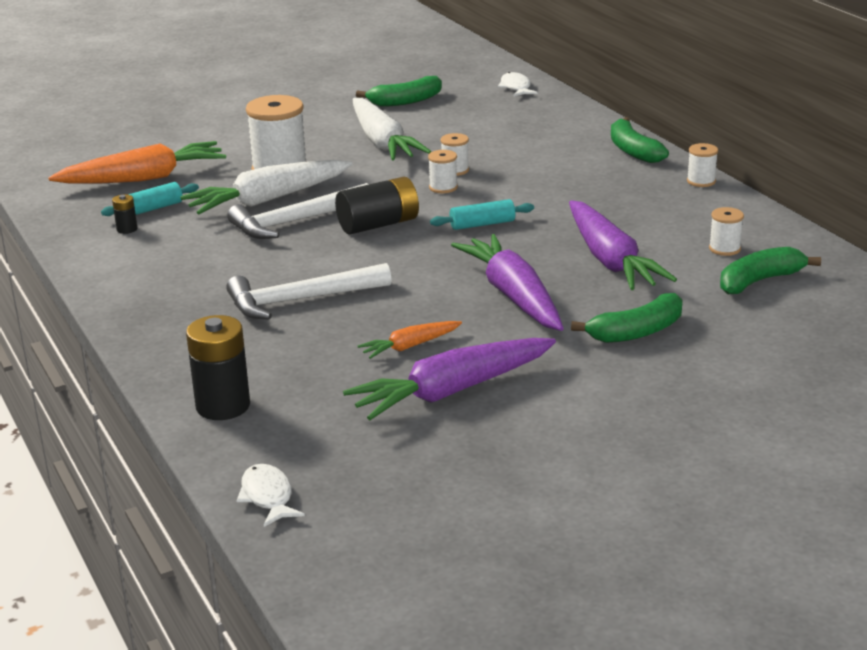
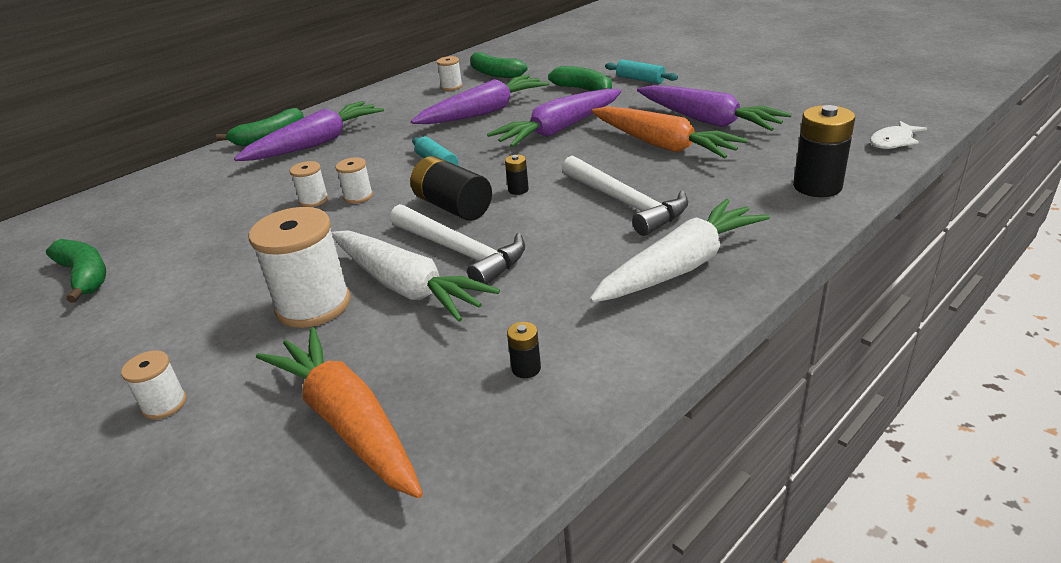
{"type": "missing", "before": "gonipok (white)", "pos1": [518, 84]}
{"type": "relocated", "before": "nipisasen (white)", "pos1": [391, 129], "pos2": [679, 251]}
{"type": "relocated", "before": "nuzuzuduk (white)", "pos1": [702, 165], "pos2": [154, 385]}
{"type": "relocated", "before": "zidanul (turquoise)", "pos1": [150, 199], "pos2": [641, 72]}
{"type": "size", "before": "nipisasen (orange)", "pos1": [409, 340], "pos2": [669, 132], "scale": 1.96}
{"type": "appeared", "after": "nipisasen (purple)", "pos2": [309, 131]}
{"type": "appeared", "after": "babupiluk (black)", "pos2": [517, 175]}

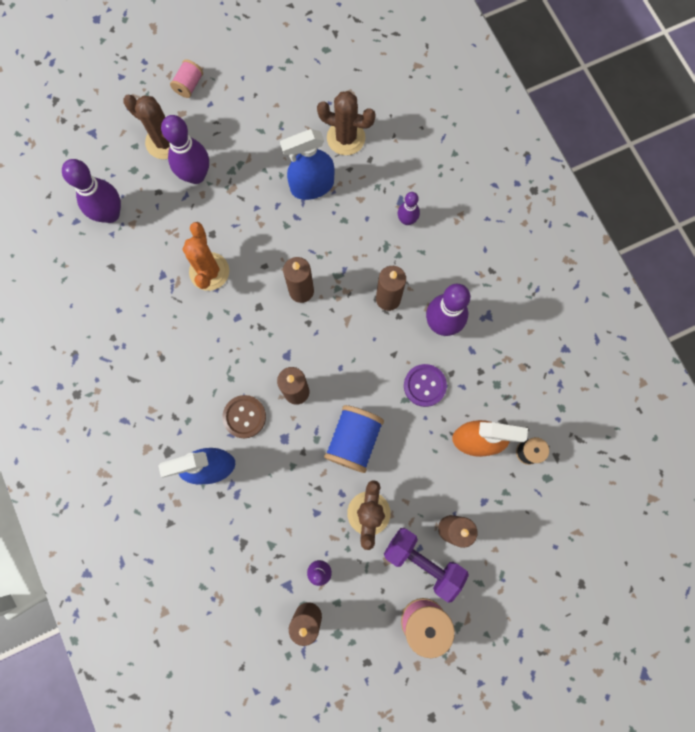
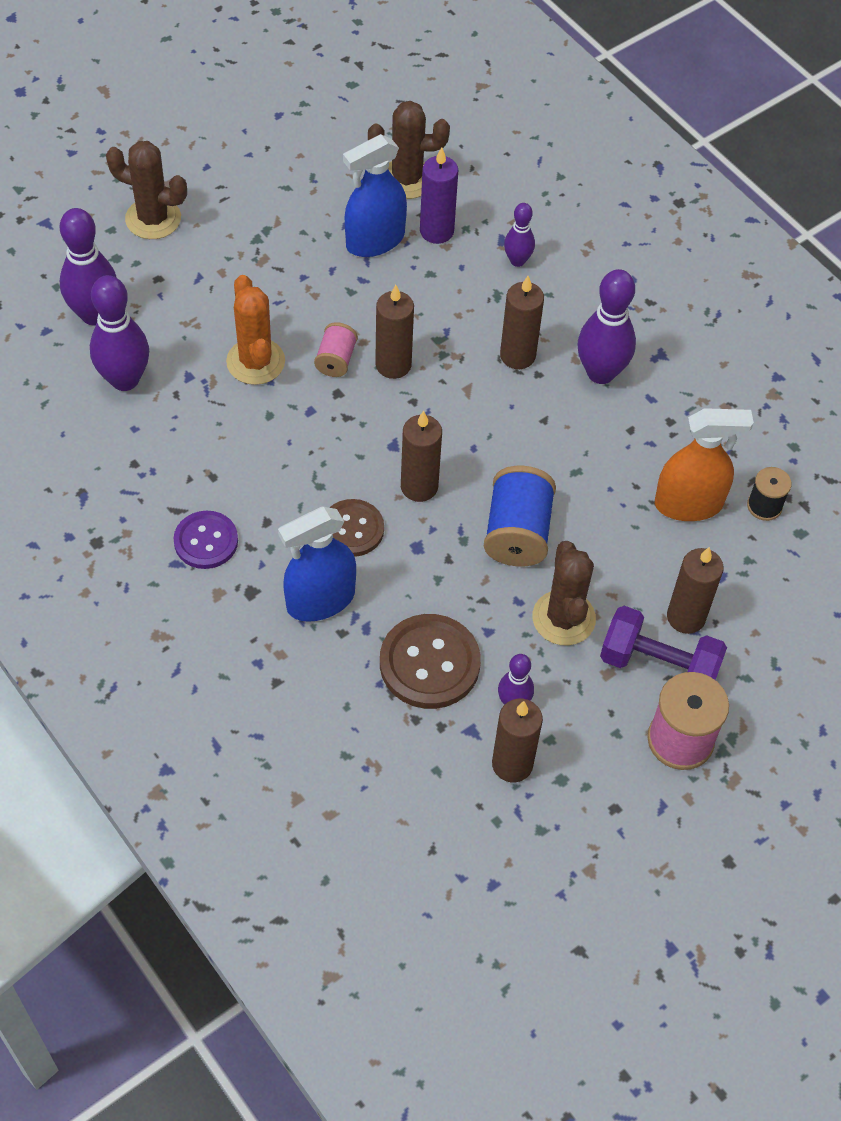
{"type": "relocated", "before": "nuzuzuduk (pink)", "pos1": [186, 78], "pos2": [336, 349]}
{"type": "relocated", "before": "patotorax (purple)", "pos1": [185, 149], "pos2": [119, 333]}
{"type": "relocated", "before": "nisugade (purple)", "pos1": [425, 385], "pos2": [206, 540]}
{"type": "appeared", "after": "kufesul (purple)", "pos2": [439, 195]}
{"type": "appeared", "after": "nisugade (brown)", "pos2": [430, 661]}

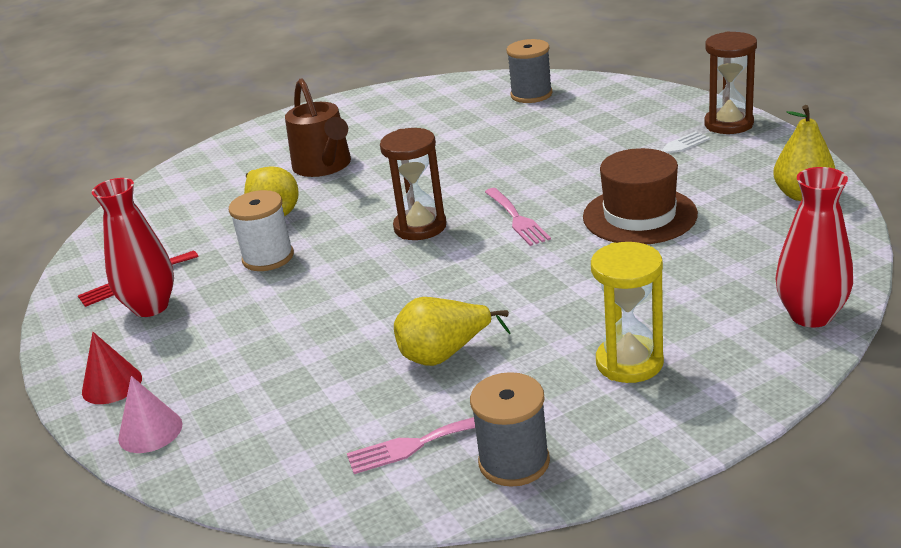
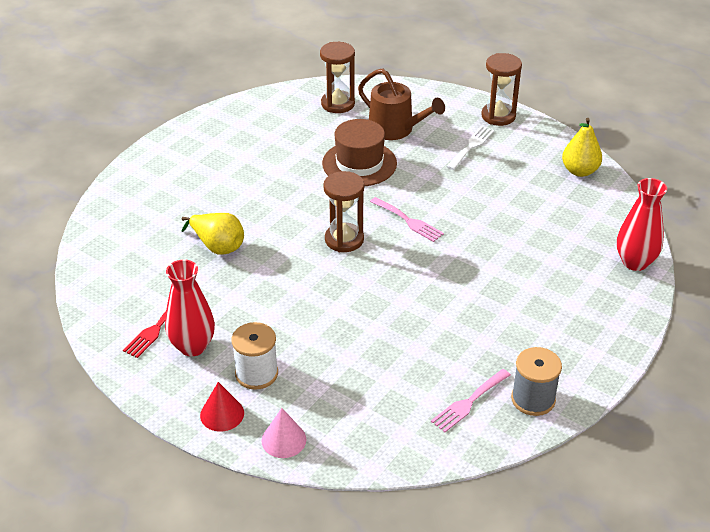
{"type": "exchanged", "before": "nuzuzuduk (grey)", "after": "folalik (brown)", "pos1": [529, 71], "pos2": [337, 77]}
{"type": "relocated", "before": "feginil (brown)", "pos1": [318, 127], "pos2": [401, 104]}
{"type": "relocated", "before": "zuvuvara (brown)", "pos1": [640, 196], "pos2": [359, 152]}
{"type": "relocated", "before": "nuzuzuduk (white)", "pos1": [261, 230], "pos2": [255, 356]}
{"type": "missing", "before": "folalik (yellow)", "pos1": [627, 312]}
{"type": "missing", "before": "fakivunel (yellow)", "pos1": [452, 331]}

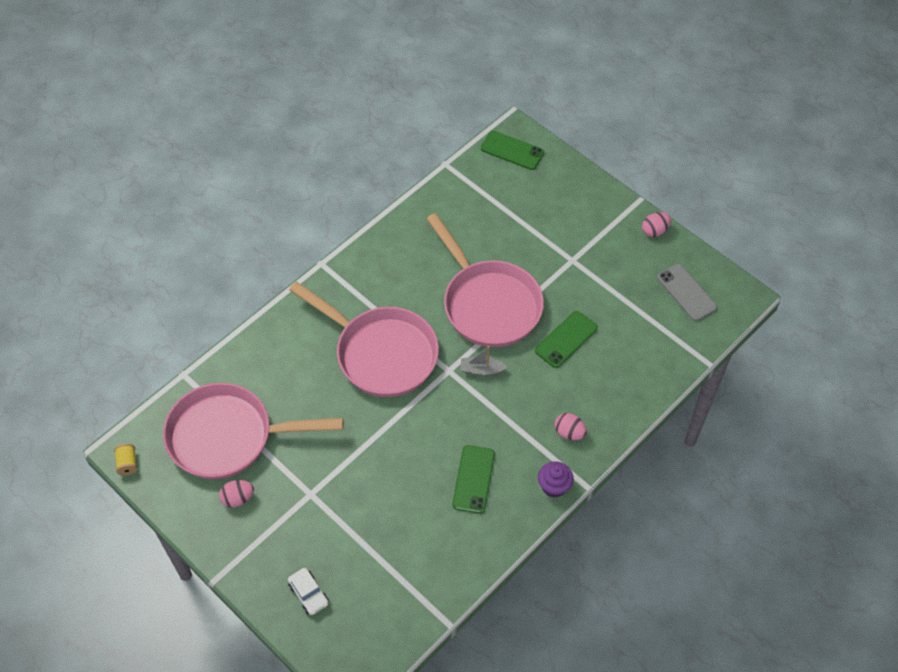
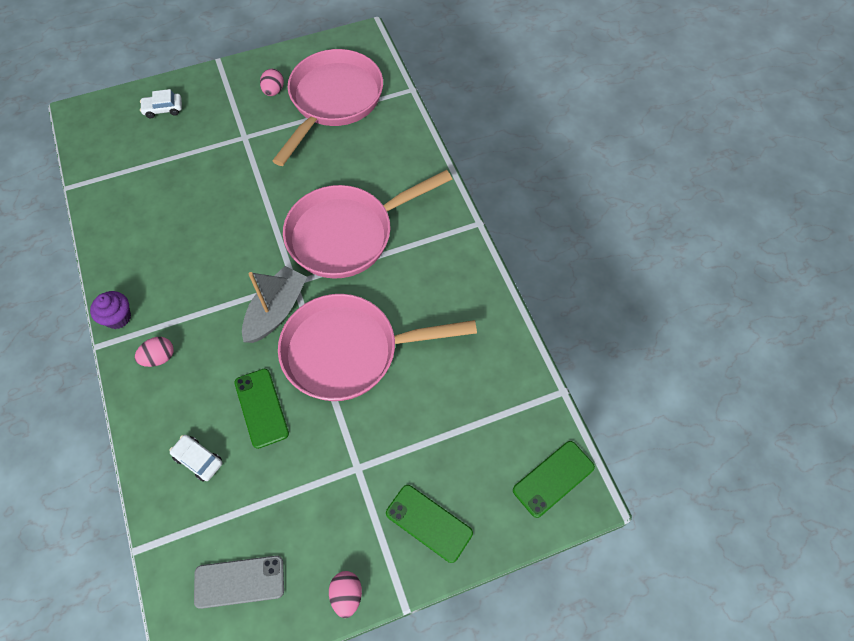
{"type": "size", "before": "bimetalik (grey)", "pos1": [484, 361], "pos2": [274, 304], "scale": 1.74}
{"type": "missing", "before": "nuzuzuduk (yellow)", "pos1": [125, 459]}
{"type": "relocated", "before": "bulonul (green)", "pos1": [473, 479], "pos2": [429, 524]}
{"type": "appeared", "after": "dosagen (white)", "pos2": [196, 458]}

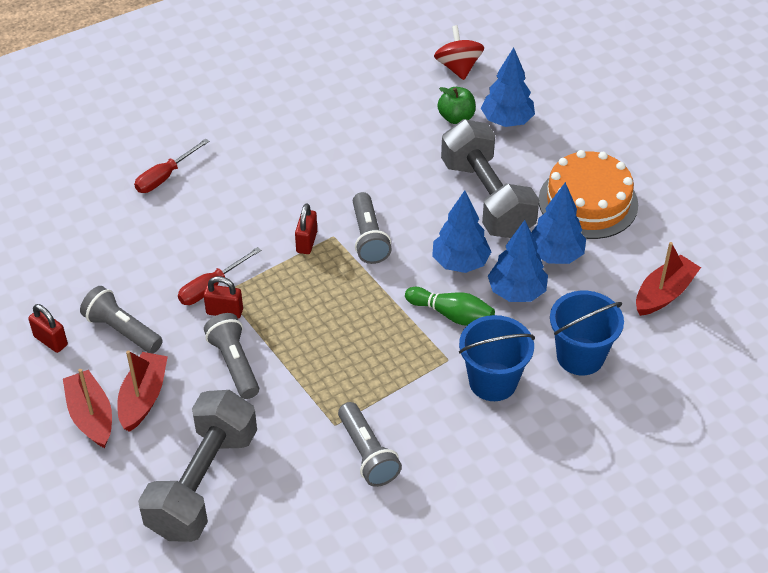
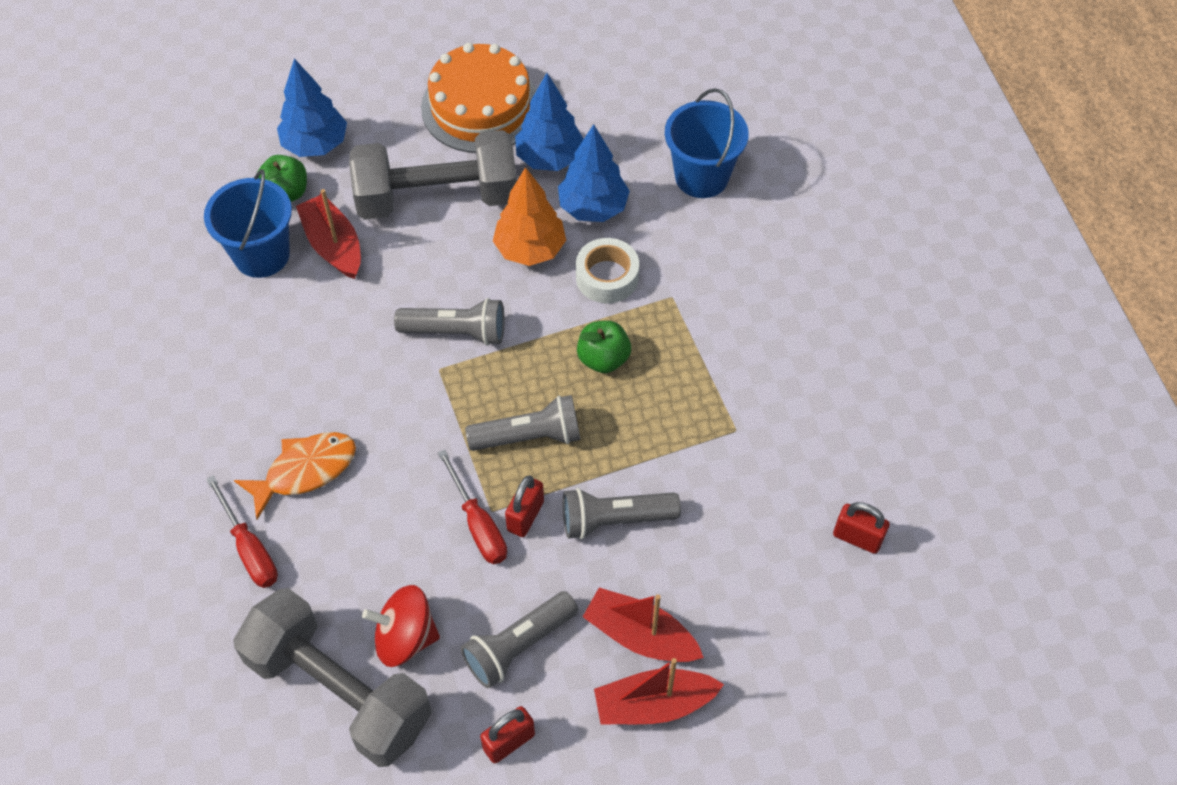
{"type": "relocated", "before": "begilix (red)", "pos1": [459, 52], "pos2": [401, 626]}
{"type": "colour", "before": "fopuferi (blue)", "after": "fopuferi (orange)", "pos1": [461, 231], "pos2": [529, 216]}
{"type": "relocated", "before": "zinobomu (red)", "pos1": [306, 228], "pos2": [861, 528]}
{"type": "relocated", "before": "bimetalik (red)", "pos1": [668, 279], "pos2": [328, 234]}
{"type": "exchanged", "before": "patotorax (green)", "after": "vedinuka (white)", "pos1": [450, 306], "pos2": [607, 270]}
{"type": "relocated", "before": "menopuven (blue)", "pos1": [497, 358], "pos2": [248, 223]}
{"type": "relocated", "before": "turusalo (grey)", "pos1": [197, 466], "pos2": [332, 677]}
{"type": "relocated", "before": "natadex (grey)", "pos1": [370, 444], "pos2": [522, 423]}
{"type": "appeared", "after": "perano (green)", "pos2": [604, 347]}
{"type": "appeared", "after": "gonipok (orange)", "pos2": [295, 476]}

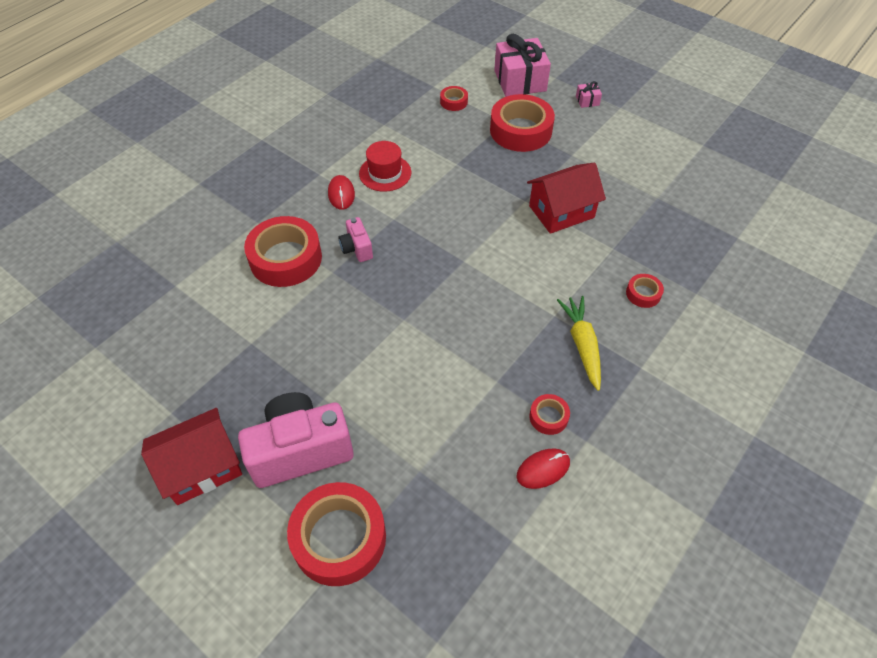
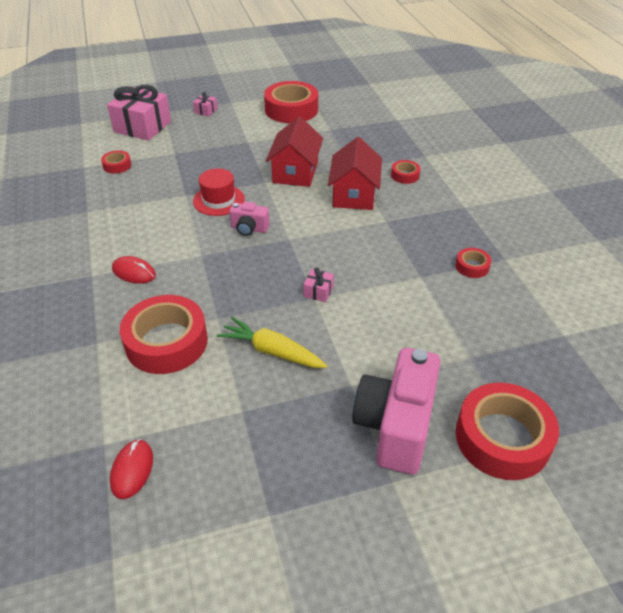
{"type": "relocated", "before": "vedinuka (red)", "pos1": [522, 123], "pos2": [291, 102]}
{"type": "relocated", "before": "zuvuvara (red)", "pos1": [385, 166], "pos2": [219, 192]}
{"type": "relocated", "before": "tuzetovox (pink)", "pos1": [355, 239], "pos2": [249, 218]}
{"type": "relocated", "before": "nipisasen (yellow)", "pos1": [579, 343], "pos2": [272, 342]}
{"type": "relocated", "before": "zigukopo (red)", "pos1": [191, 456], "pos2": [355, 173]}
{"type": "relocated", "before": "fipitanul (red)", "pos1": [543, 468], "pos2": [131, 469]}
{"type": "appeared", "after": "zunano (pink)", "pos2": [318, 285]}

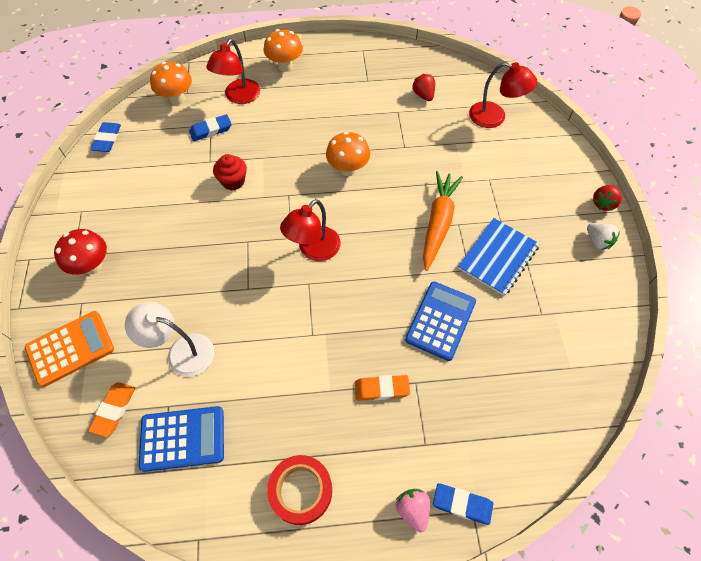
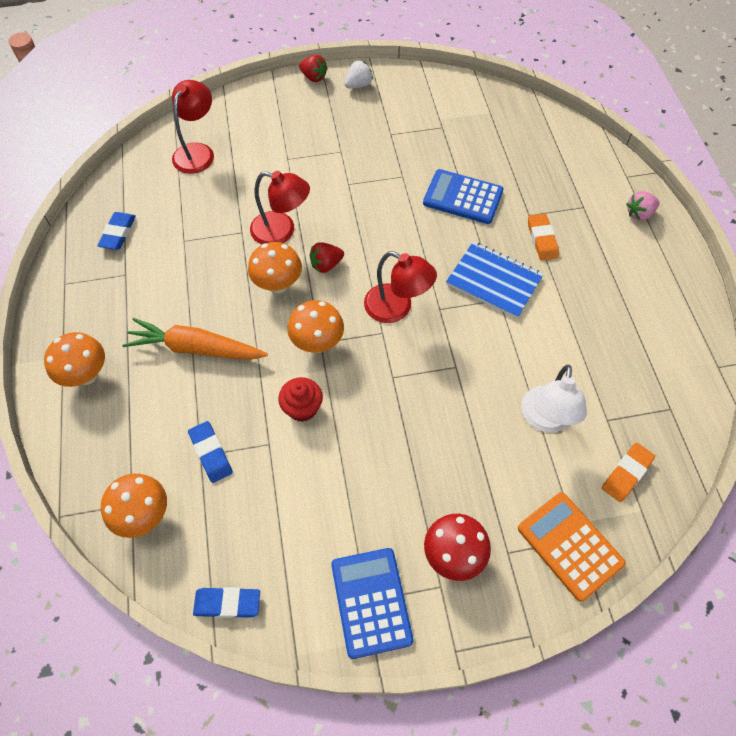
{"type": "relocated", "before": "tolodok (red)", "pos1": [233, 71], "pos2": [280, 207]}
{"type": "relocated", "before": "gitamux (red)", "pos1": [423, 87], "pos2": [327, 257]}
{"type": "relocated", "before": "nipisasen (orange)", "pos1": [443, 221], "pos2": [195, 339]}
{"type": "relocated", "before": "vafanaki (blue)", "pos1": [499, 257], "pos2": [495, 280]}
{"type": "spun", "before": "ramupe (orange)", "pos1": [111, 409], "pos2": [628, 472], "turn": -60}
{"type": "relocated", "before": "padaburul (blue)", "pos1": [181, 439], "pos2": [372, 603]}
{"type": "missing", "before": "vedinuka (red)", "pos1": [299, 490]}
{"type": "relocated", "before": "ramupe (blue)", "pos1": [463, 504], "pos2": [116, 231]}
{"type": "appeared", "after": "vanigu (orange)", "pos2": [315, 326]}

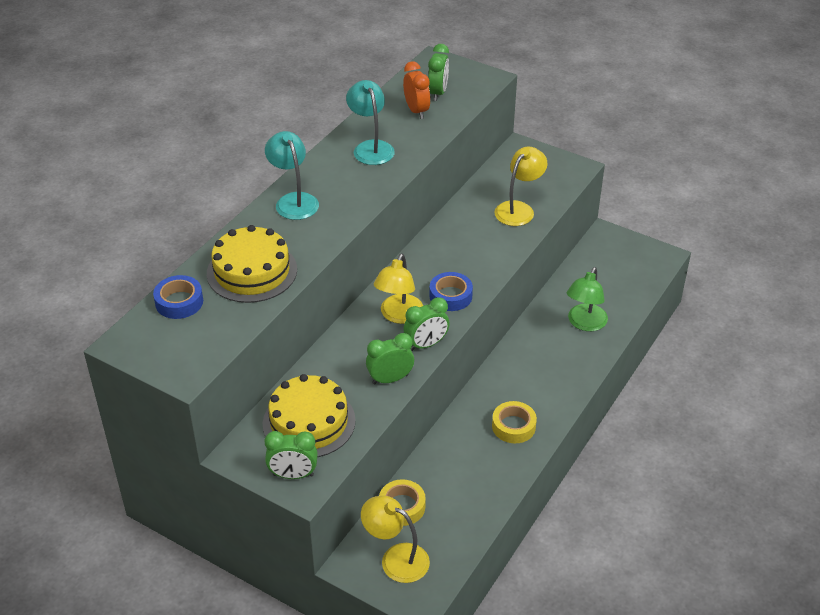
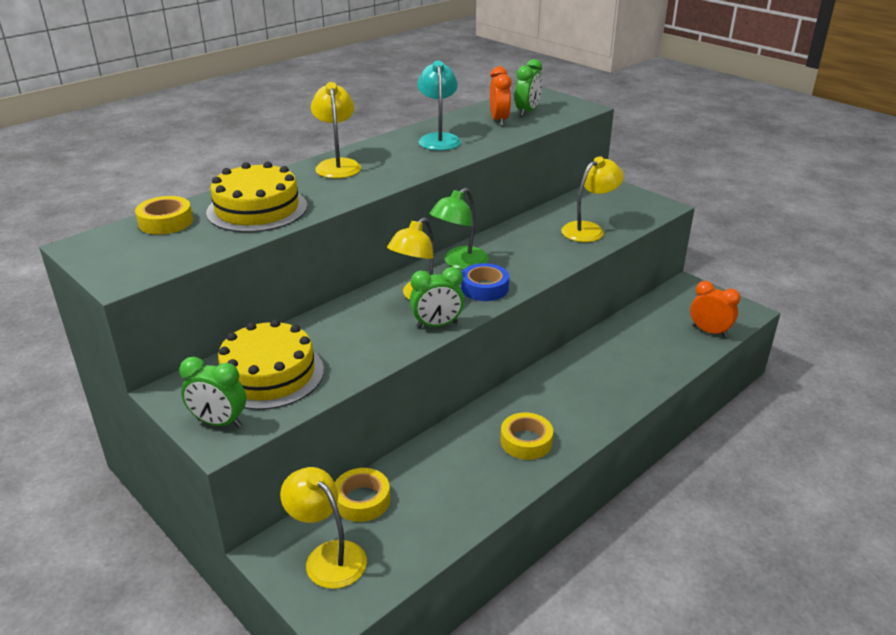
{"type": "colour", "before": "tolodok (turquoise)", "after": "tolodok (yellow)", "pos1": [292, 175], "pos2": [336, 130]}
{"type": "relocated", "before": "tolodok (green)", "pos1": [587, 299], "pos2": [459, 229]}
{"type": "colour", "before": "vedinuka (blue)", "after": "vedinuka (yellow)", "pos1": [178, 297], "pos2": [164, 215]}
{"type": "missing", "before": "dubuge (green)", "pos1": [390, 359]}
{"type": "appeared", "after": "dubuge (orange)", "pos2": [715, 309]}

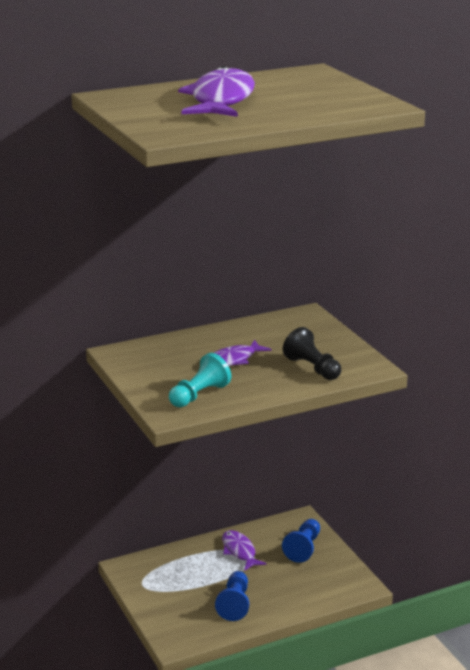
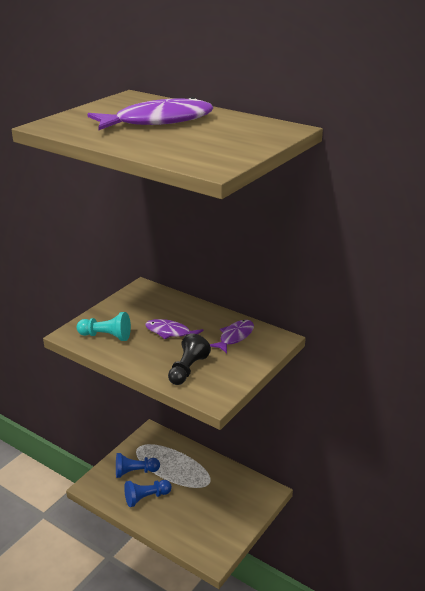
{"type": "relocated", "before": "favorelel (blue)", "pos1": [301, 541], "pos2": [138, 465]}
{"type": "relocated", "before": "gonipok (purple)", "pos1": [244, 550], "pos2": [232, 336]}

